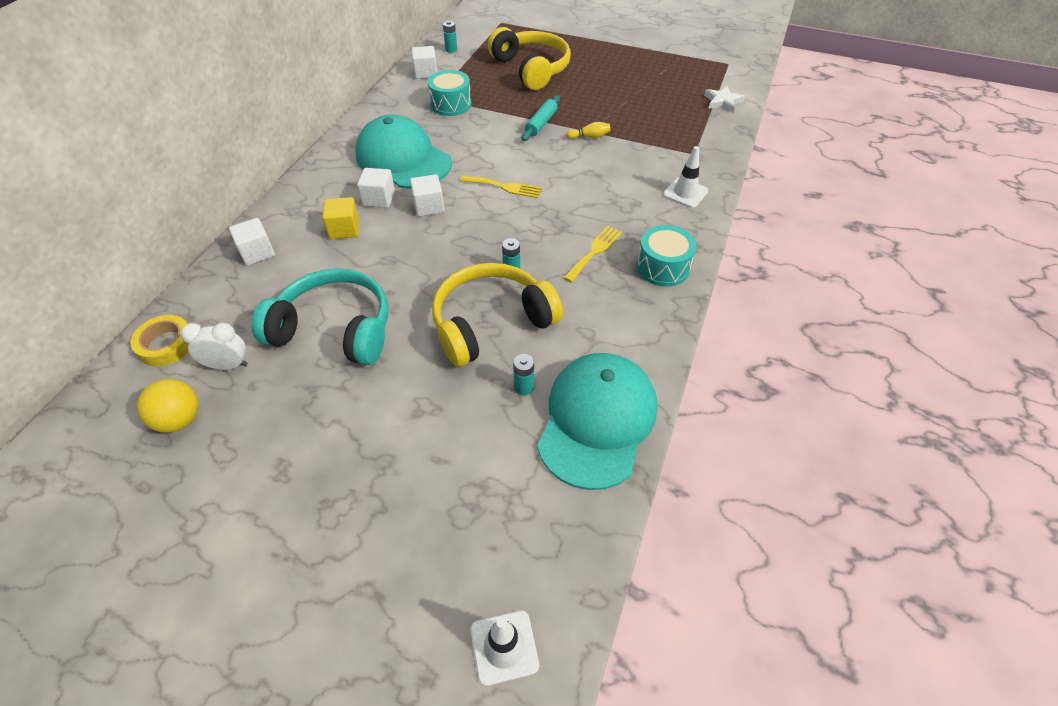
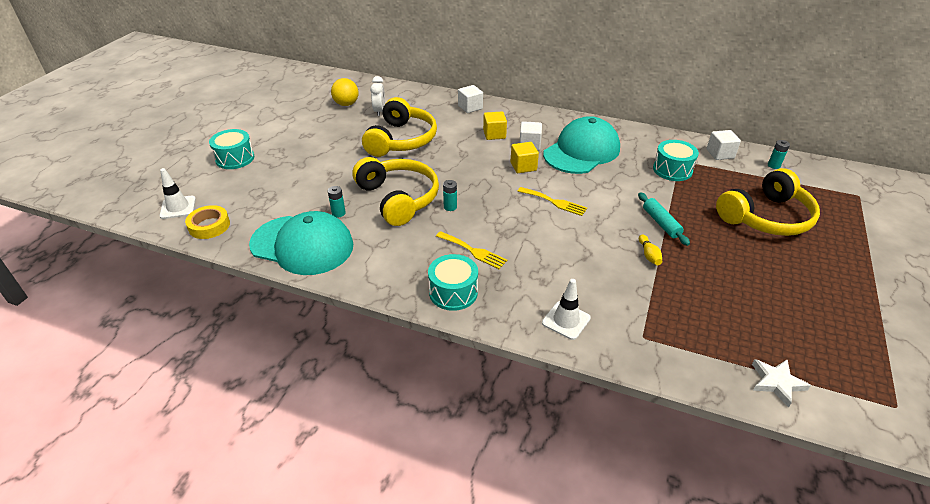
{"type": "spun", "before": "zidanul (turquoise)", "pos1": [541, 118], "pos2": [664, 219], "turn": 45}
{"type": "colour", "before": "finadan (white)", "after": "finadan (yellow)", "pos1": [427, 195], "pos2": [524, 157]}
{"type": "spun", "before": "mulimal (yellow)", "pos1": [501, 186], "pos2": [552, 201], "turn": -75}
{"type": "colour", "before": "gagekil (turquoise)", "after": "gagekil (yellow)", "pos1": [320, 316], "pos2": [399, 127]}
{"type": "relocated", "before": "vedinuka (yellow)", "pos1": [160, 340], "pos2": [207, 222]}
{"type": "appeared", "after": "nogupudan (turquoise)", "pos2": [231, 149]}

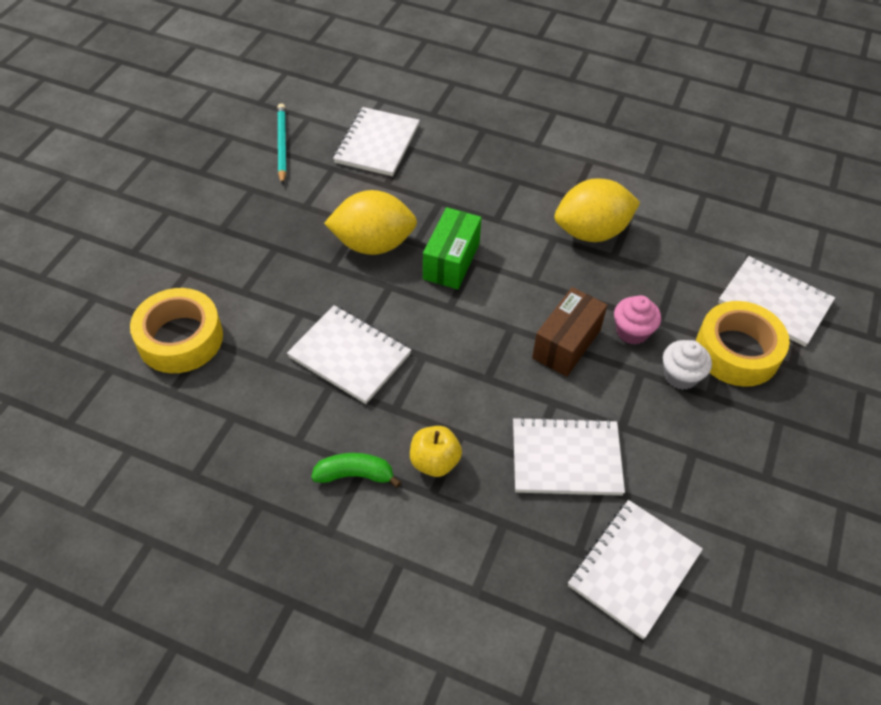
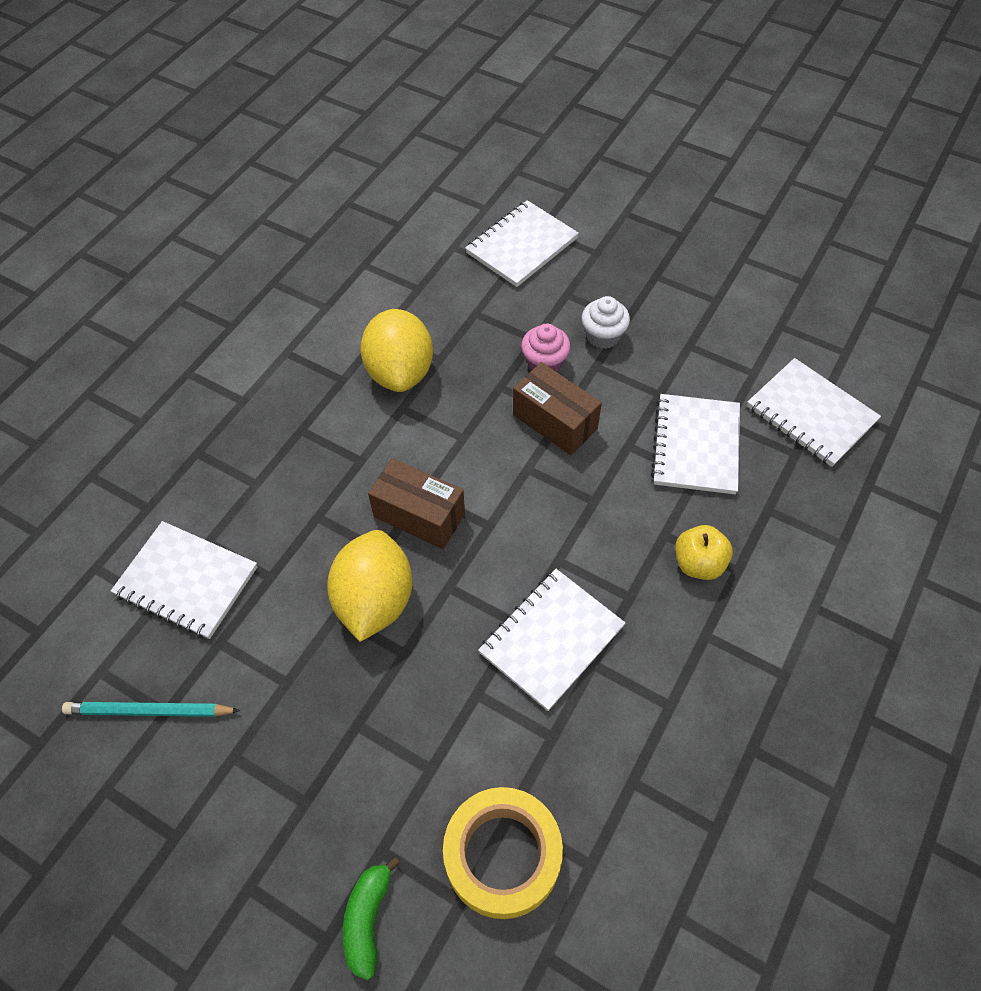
{"type": "colour", "before": "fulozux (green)", "after": "fulozux (brown)", "pos1": [452, 248], "pos2": [416, 503]}
{"type": "missing", "before": "vedinuka (yellow)", "pos1": [743, 344]}
{"type": "relocated", "before": "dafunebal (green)", "pos1": [356, 470], "pos2": [372, 918]}

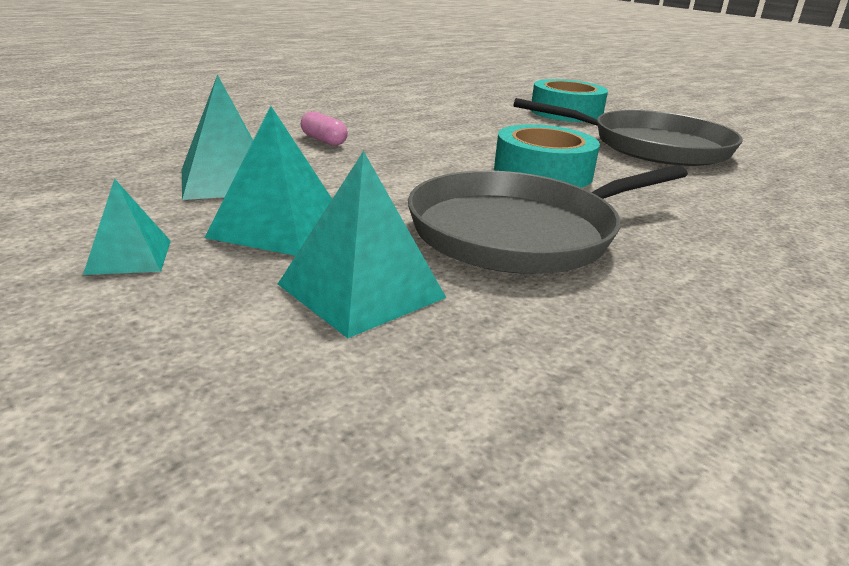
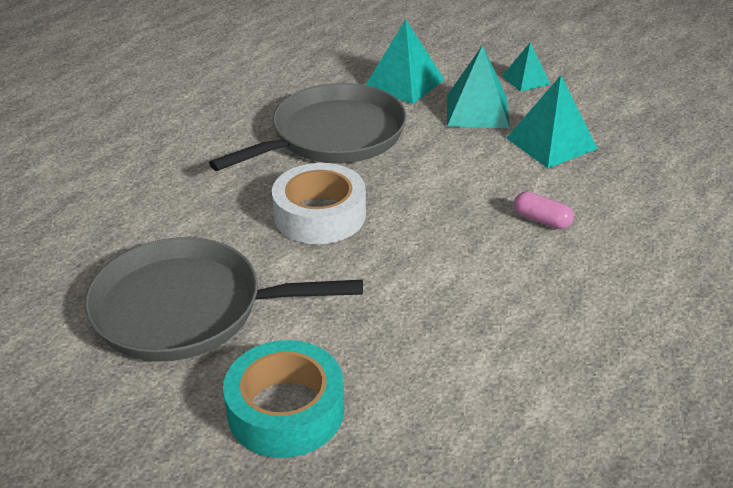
{"type": "colour", "before": "vedinuka (turquoise)", "after": "vedinuka (white)", "pos1": [547, 155], "pos2": [319, 203]}

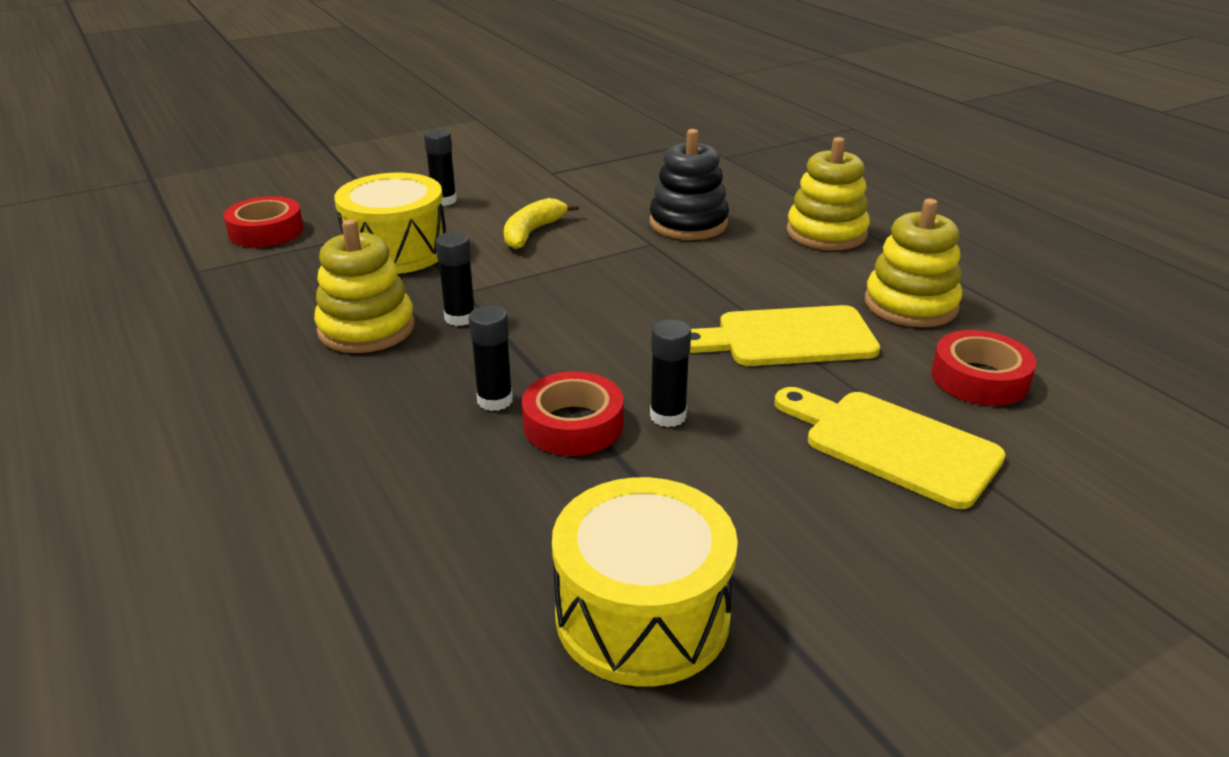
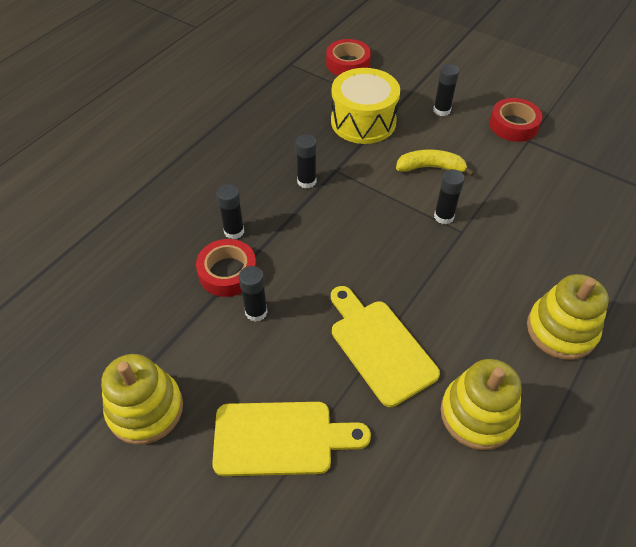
{"type": "missing", "before": "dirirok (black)", "pos1": [689, 184]}
{"type": "relocated", "before": "dirirok (yellow)", "pos1": [364, 286], "pos2": [142, 399]}
{"type": "relocated", "before": "vedinuka (red)", "pos1": [983, 368], "pos2": [516, 120]}
{"type": "spun", "before": "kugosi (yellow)", "pos1": [890, 448], "pos2": [291, 439], "turn": 75}
{"type": "missing", "before": "nogupudan (yellow)", "pos1": [645, 582]}
{"type": "appeared", "after": "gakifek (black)", "pos2": [449, 196]}

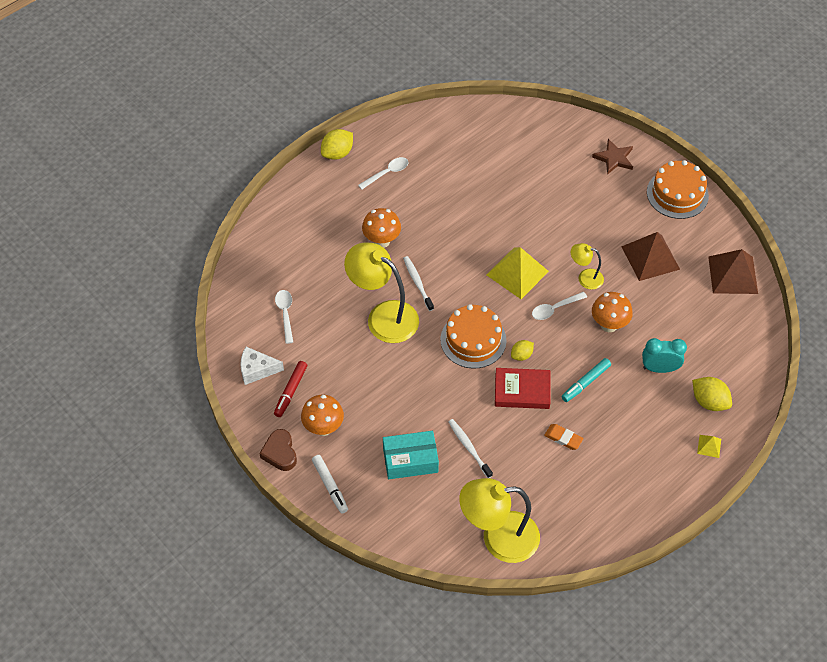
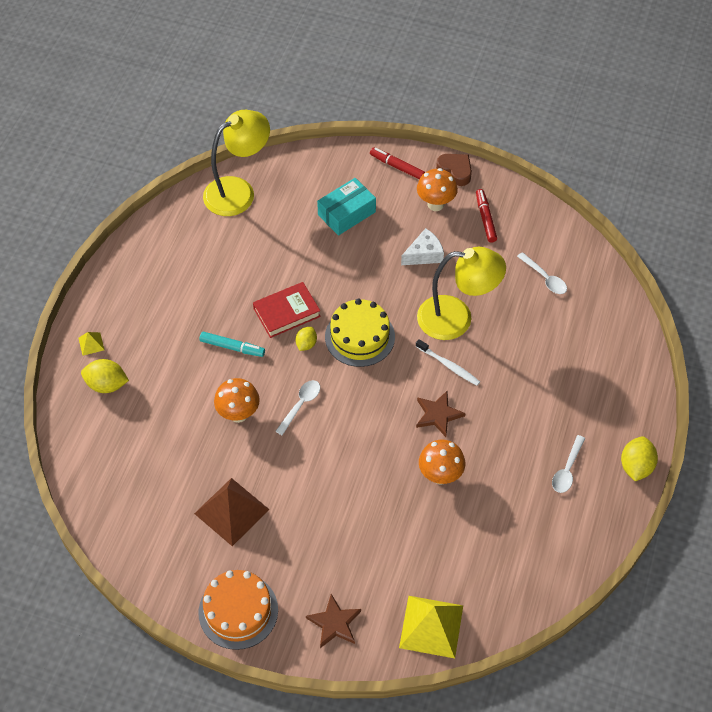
{"type": "relocated", "before": "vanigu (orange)", "pos1": [381, 228], "pos2": [442, 462]}
{"type": "missing", "before": "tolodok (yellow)", "pos1": [587, 266]}
{"type": "relocated", "before": "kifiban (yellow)", "pos1": [518, 273], "pos2": [431, 627]}
{"type": "missing", "before": "kifiban (brown)", "pos1": [733, 271]}
{"type": "colour", "before": "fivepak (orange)", "after": "fivepak (yellow)", "pos1": [473, 336], "pos2": [360, 333]}
{"type": "missing", "before": "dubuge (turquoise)", "pos1": [664, 355]}
{"type": "relocated", "before": "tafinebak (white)", "pos1": [262, 366], "pos2": [422, 246]}
{"type": "spun", "before": "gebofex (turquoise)", "pos1": [586, 380], "pos2": [232, 344], "turn": 90}
{"type": "missing", "before": "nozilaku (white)", "pos1": [470, 448]}
{"type": "missing", "before": "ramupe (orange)", "pos1": [564, 437]}
{"type": "colour", "before": "gebofex (white)", "after": "gebofex (red)", "pos1": [330, 484], "pos2": [397, 163]}
{"type": "appeared", "after": "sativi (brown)", "pos2": [440, 414]}

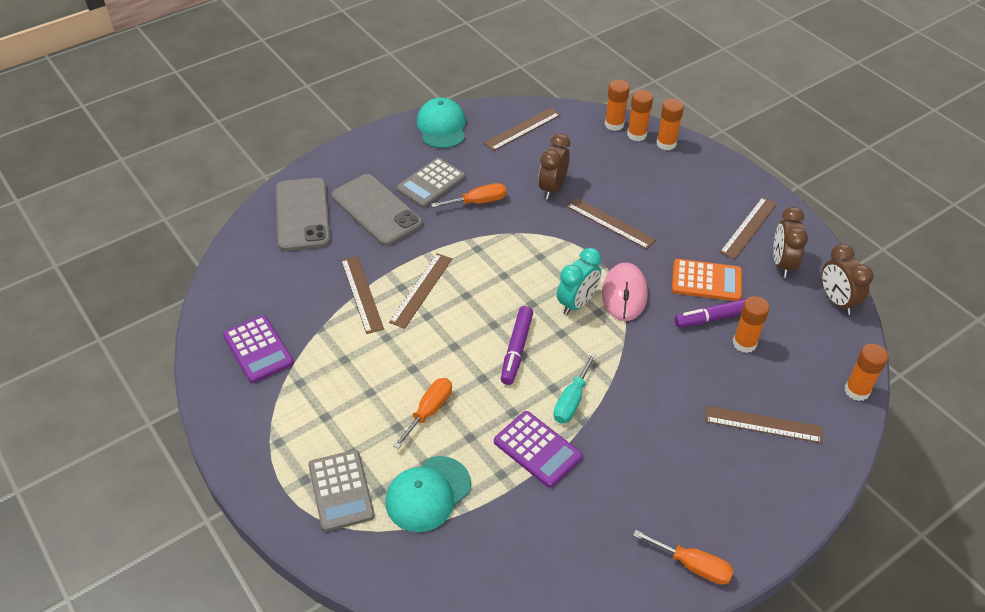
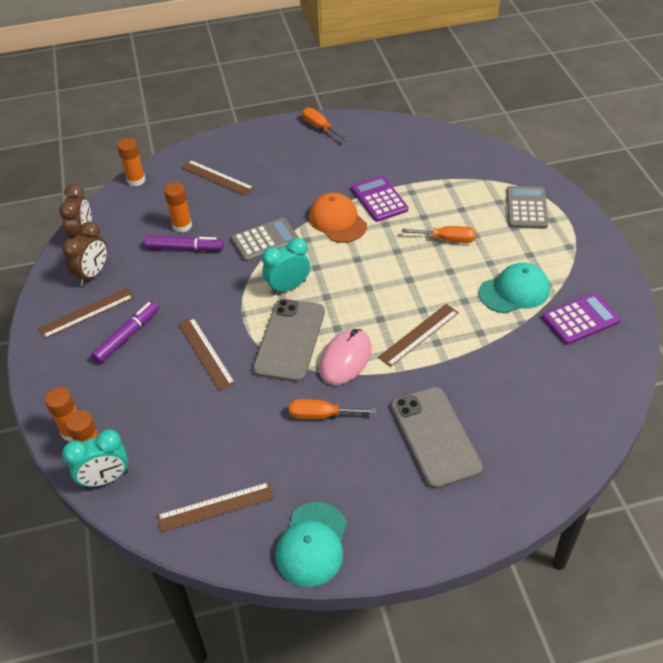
{"type": "exchanged", "before": "gakifek (orange)", "after": "dubuge (turquoise)", "pos1": [617, 105], "pos2": [95, 458]}
{"type": "missing", "before": "dubuge (brown)", "pos1": [554, 167]}
{"type": "relocated", "before": "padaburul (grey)", "pos1": [431, 183], "pos2": [265, 240]}
{"type": "relocated", "before": "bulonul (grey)", "pos1": [303, 214], "pos2": [289, 340]}
{"type": "missing", "before": "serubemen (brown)", "pos1": [362, 295]}
{"type": "missing", "before": "padaburul (orange)", "pos1": [707, 280]}
{"type": "relocated", "before": "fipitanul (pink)", "pos1": [625, 292], "pos2": [345, 357]}
{"type": "relocated", "before": "gebofex (purple)", "pos1": [517, 345], "pos2": [125, 332]}
{"type": "spun", "before": "padaburul (purple)", "pos1": [258, 349], "pos2": [581, 319], "turn": 75}
{"type": "exchanged", "before": "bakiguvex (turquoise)", "after": "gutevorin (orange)", "pos1": [575, 388], "pos2": [338, 218]}
{"type": "spun", "before": "bakiguvex (orange)", "pos1": [422, 413], "pos2": [439, 234], "turn": -135}
{"type": "relocated", "before": "gutevorin (turquoise)", "pos1": [428, 494], "pos2": [514, 288]}

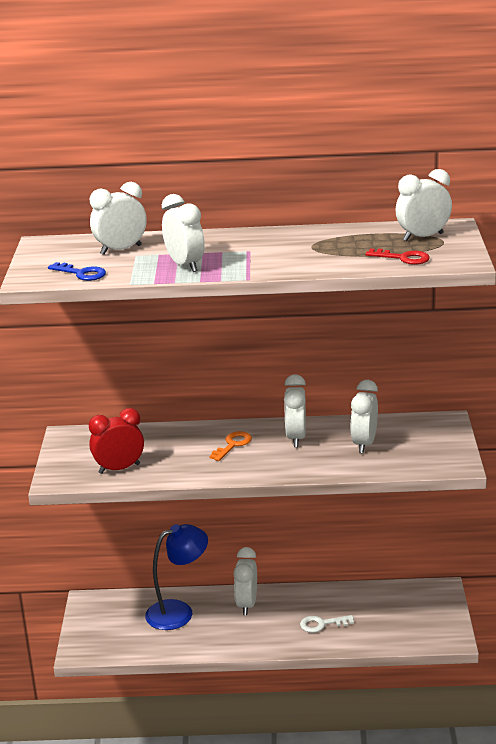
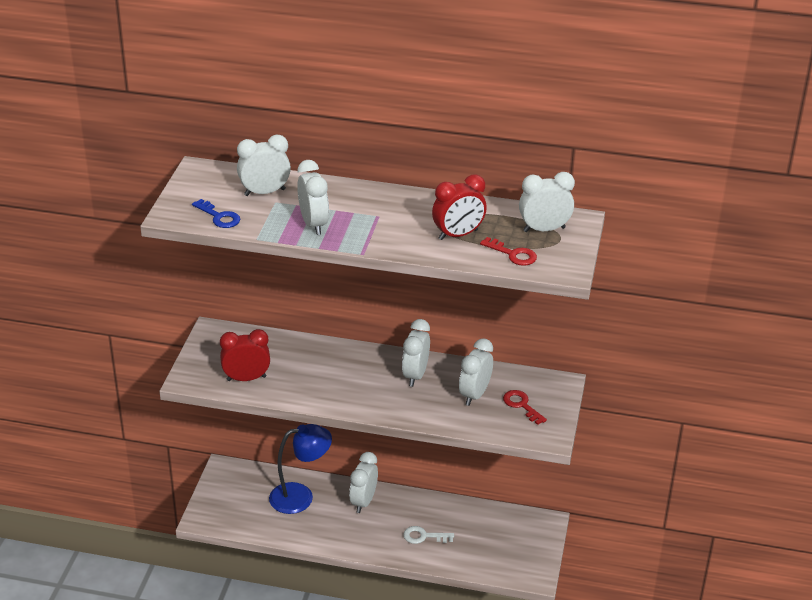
{"type": "missing", "before": "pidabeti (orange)", "pos1": [230, 446]}
{"type": "appeared", "after": "dubuge (red)", "pos2": [459, 207]}
{"type": "appeared", "after": "pidabeti (red)", "pos2": [525, 407]}

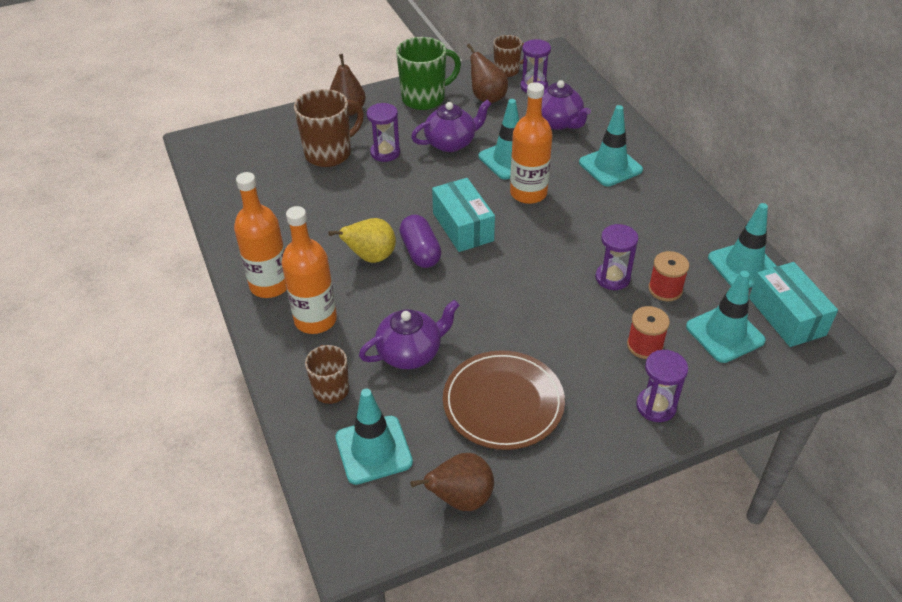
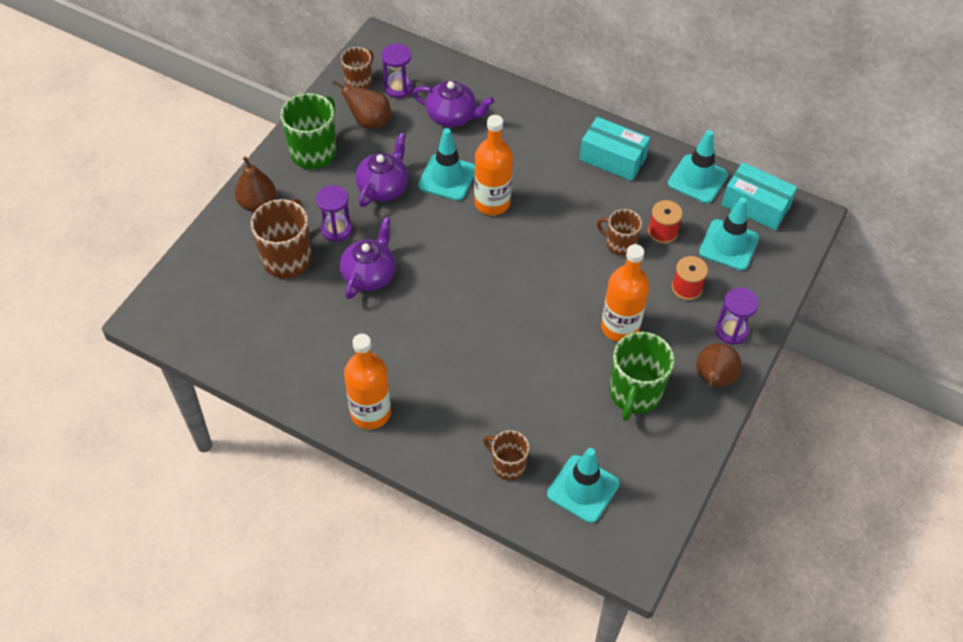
{"type": "missing", "before": "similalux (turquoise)", "pos1": [611, 145]}
{"type": "relocated", "before": "fulozux (turquoise)", "pos1": [463, 215], "pos2": [614, 149]}
{"type": "relocated", "before": "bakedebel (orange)", "pos1": [309, 270], "pos2": [625, 293]}
{"type": "missing", "before": "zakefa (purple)", "pos1": [420, 241]}
{"type": "missing", "before": "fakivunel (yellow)", "pos1": [362, 240]}
{"type": "exchanged", "before": "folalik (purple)", "after": "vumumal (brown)", "pos1": [616, 257], "pos2": [619, 232]}
{"type": "relocated", "before": "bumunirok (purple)", "pos1": [409, 334], "pos2": [368, 258]}
{"type": "exchanged", "before": "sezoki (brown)", "after": "vumumal (green)", "pos1": [504, 400], "pos2": [642, 376]}
{"type": "relocated", "before": "fakivunel (brown)", "pos1": [452, 482], "pos2": [719, 365]}

